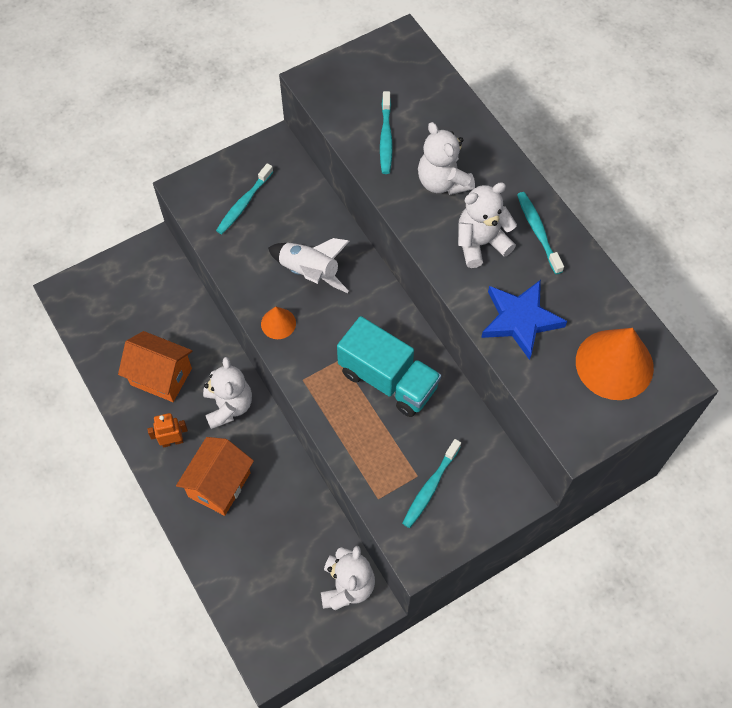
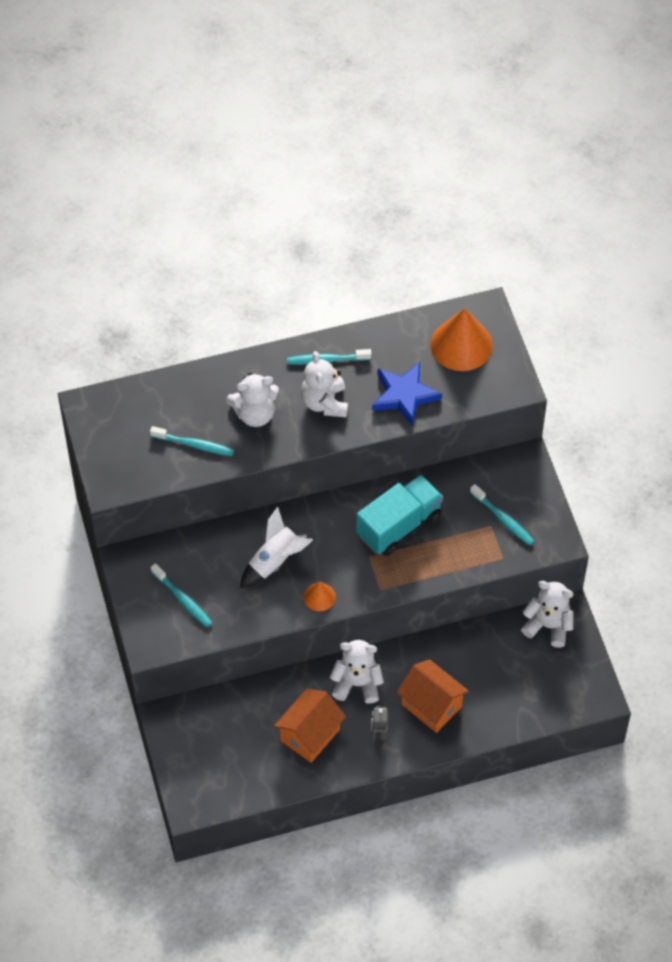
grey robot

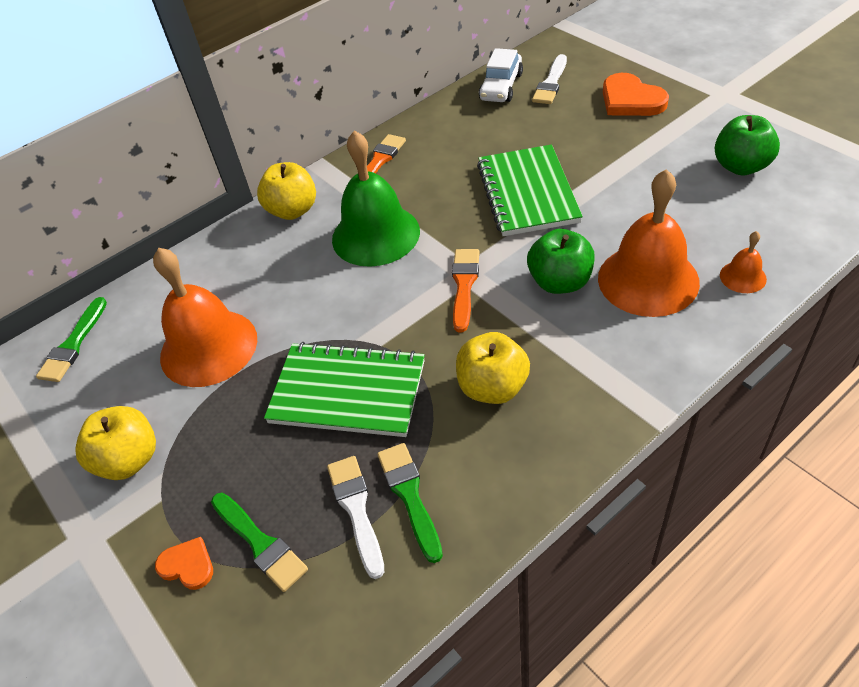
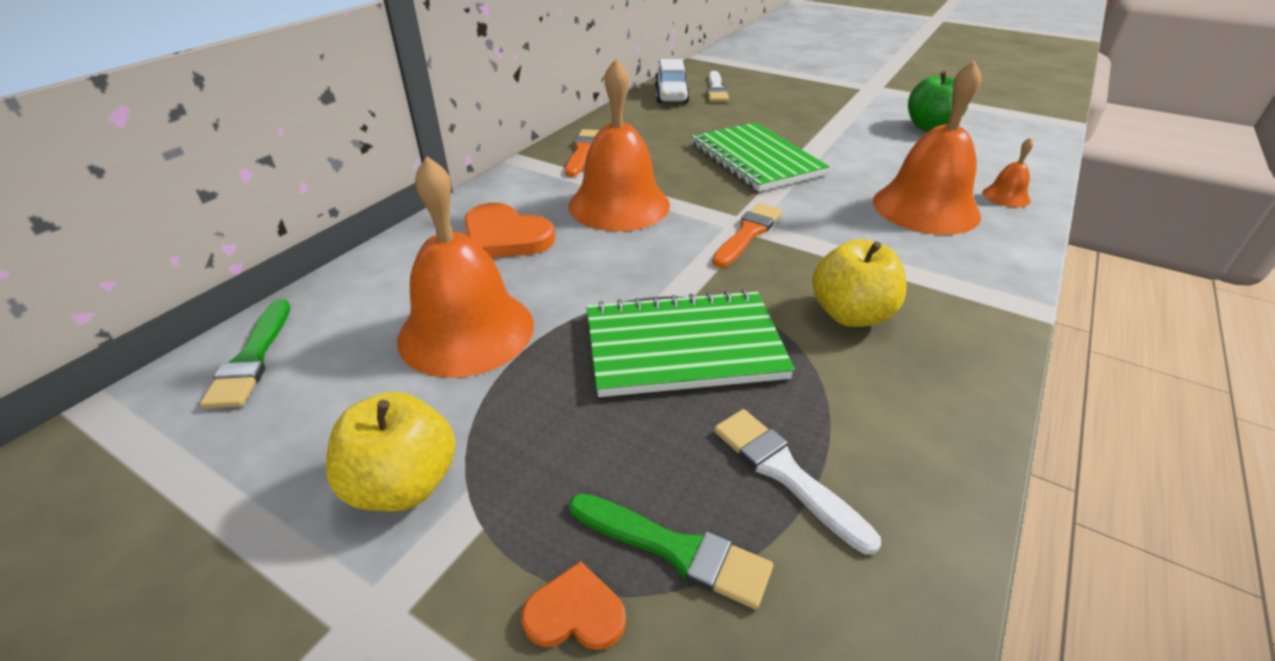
yellow apple (2nd from left in the first image)
orange bell (2nd from left)
green brush (3rd from left in the first image)
orange brush (2nd from left)
green apple (1st from left in the first image)
orange heart (1st from left)

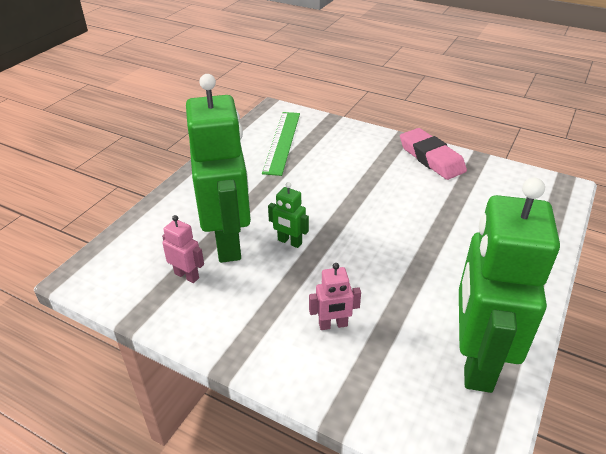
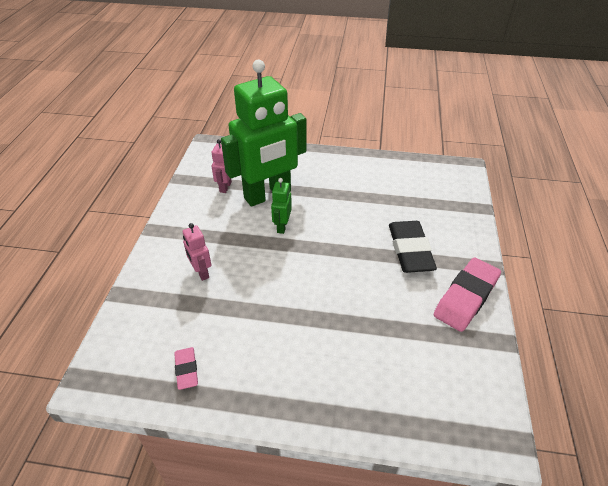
green ruler
pink eraser (1st from left)
black eraser

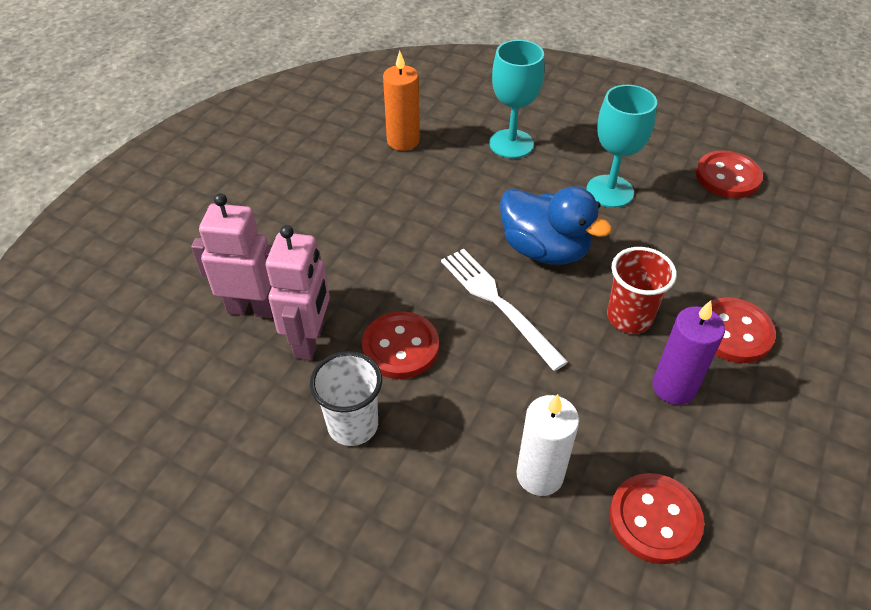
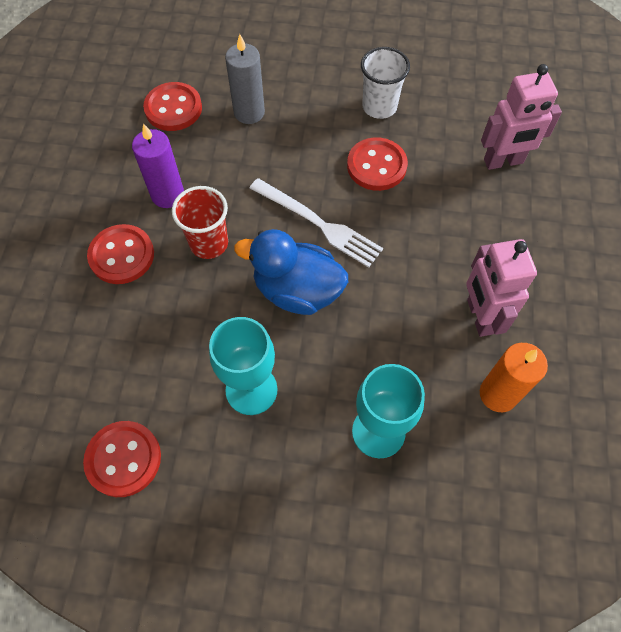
pink robot (1st from left)
grey candle

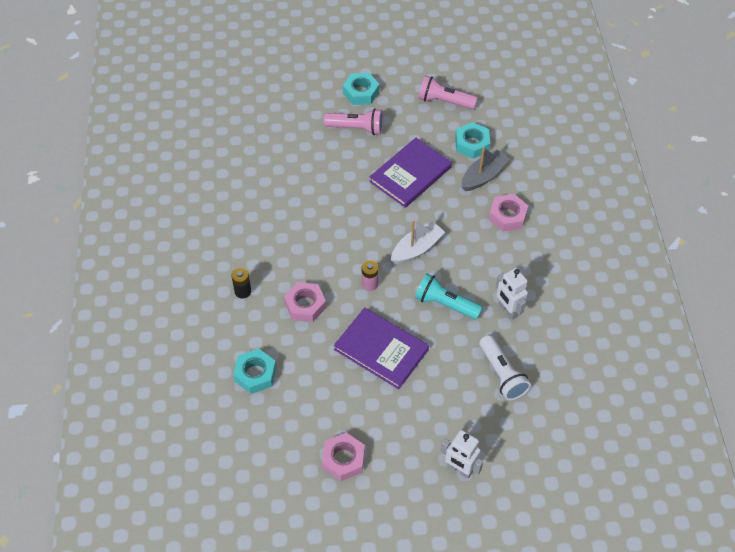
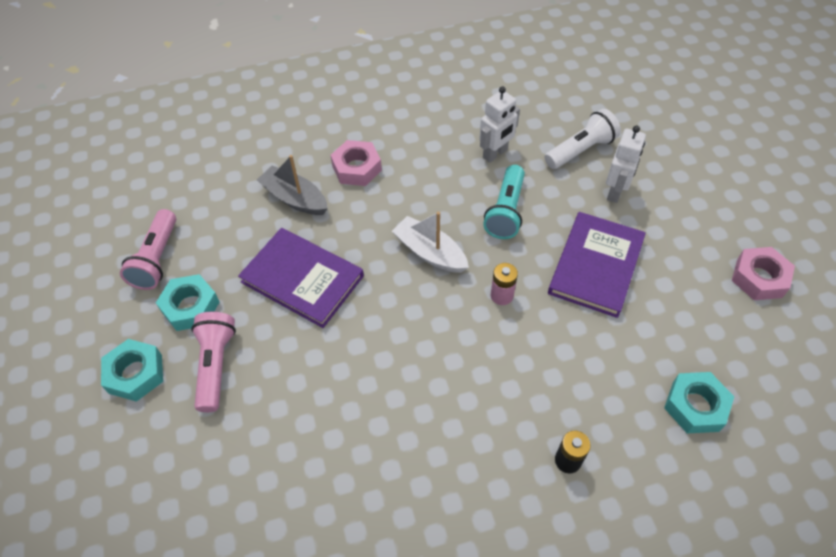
pink nut (1st from left in the first image)
white robot (2nd from left)
turquoise nut (2nd from left)

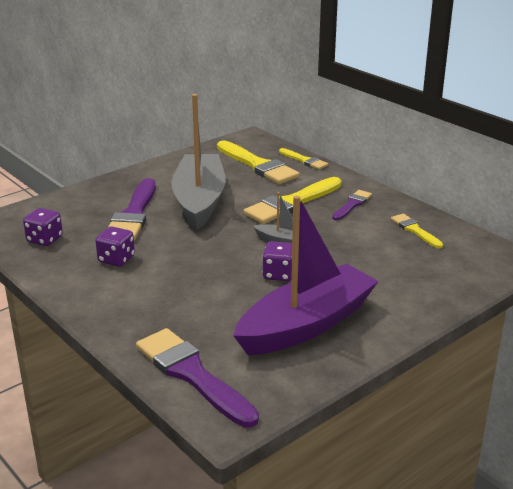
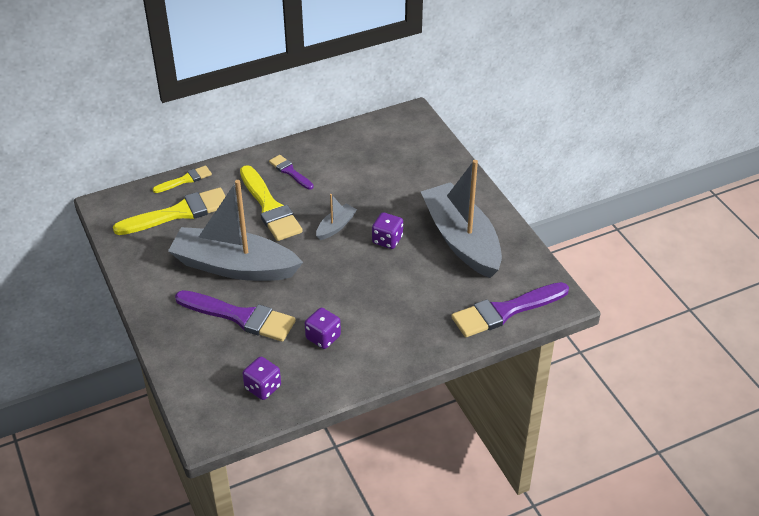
grey boat (3rd from left)
yellow brush (4th from left in the first image)

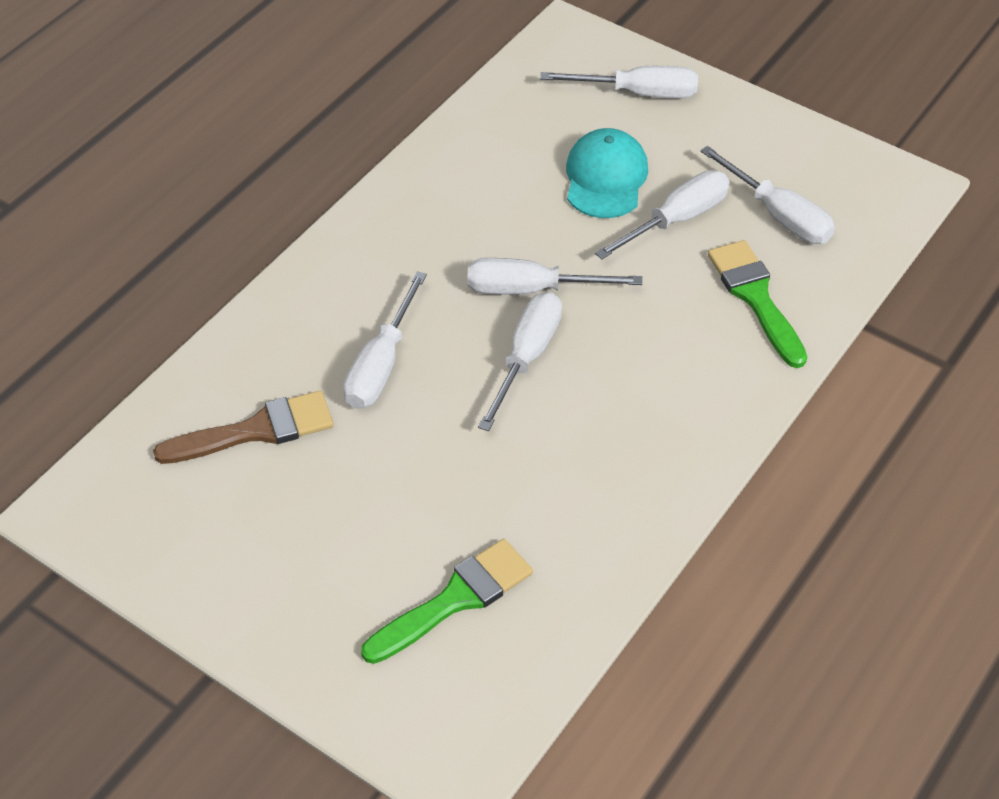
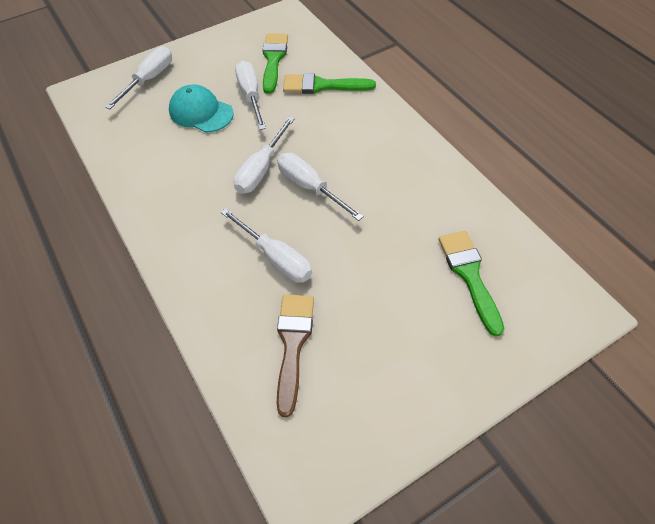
green brush (1st from left)

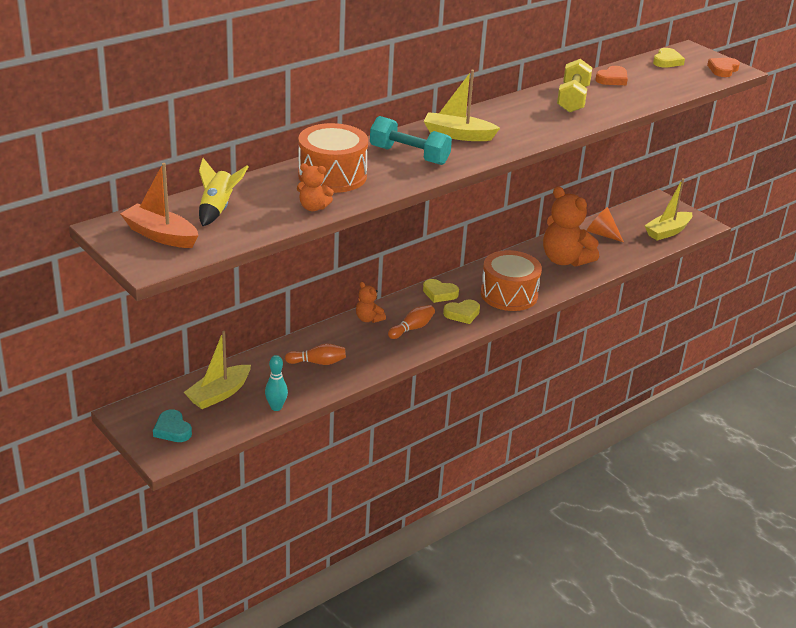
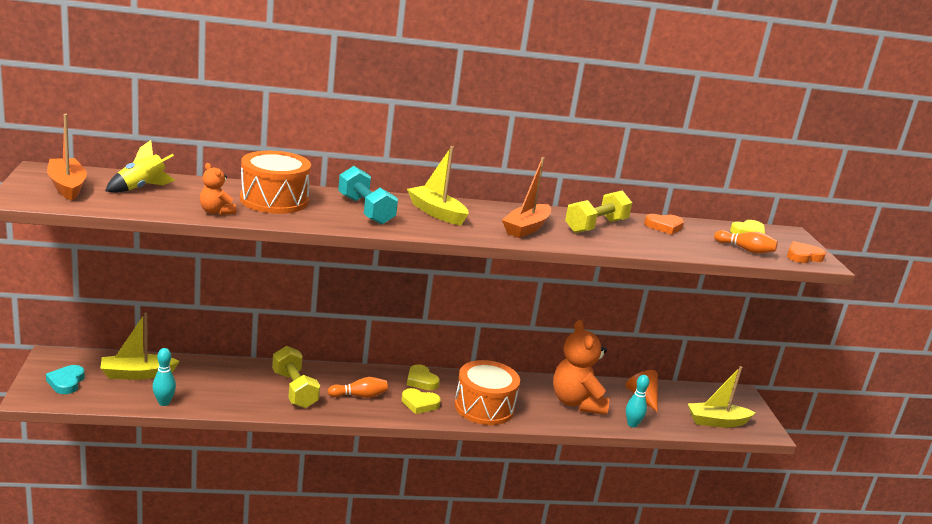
orange bowling pin (2nd from left)
orange teddy bear (2nd from left in the first image)
yellow dumbbell (1st from left)
orange boat (2nd from left)
turquoise bowling pin (2nd from left)

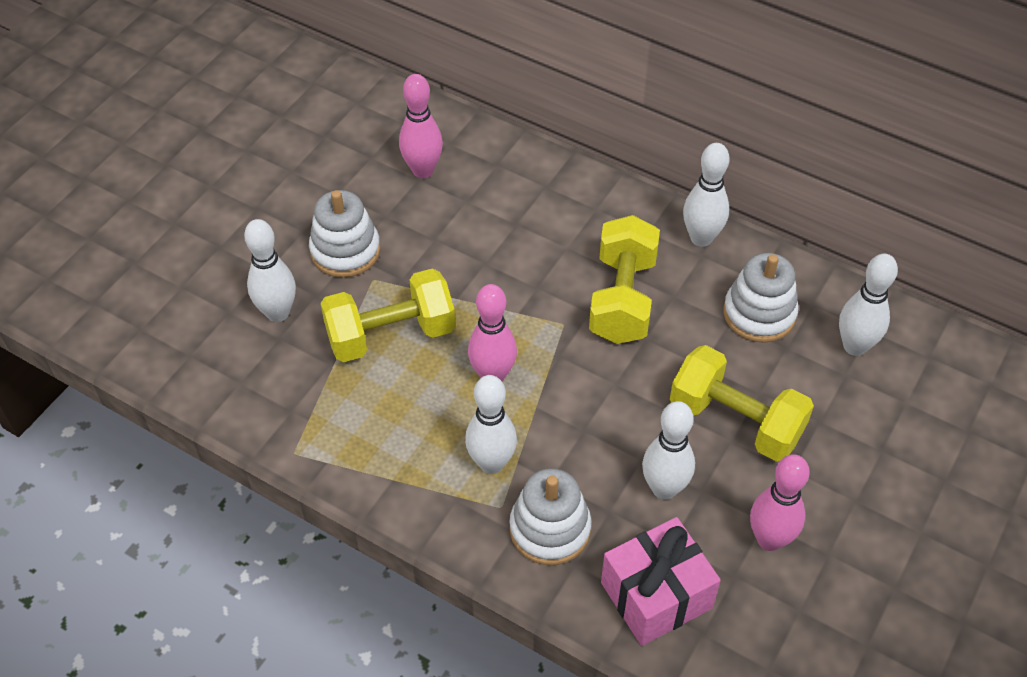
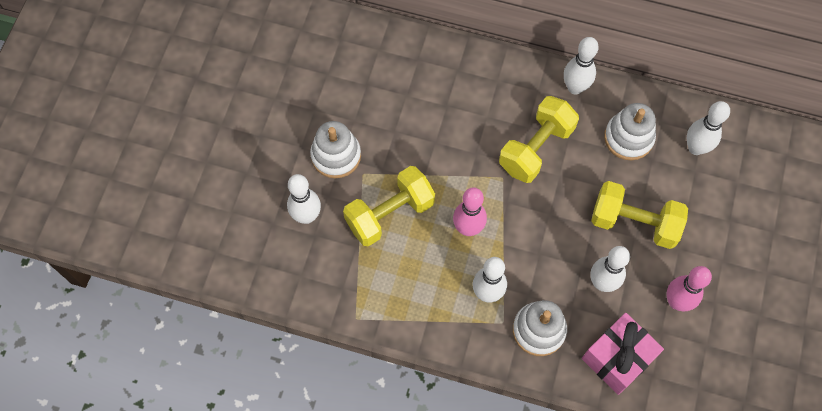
pink bowling pin (1st from left in the first image)
yellow dumbbell (2nd from left)

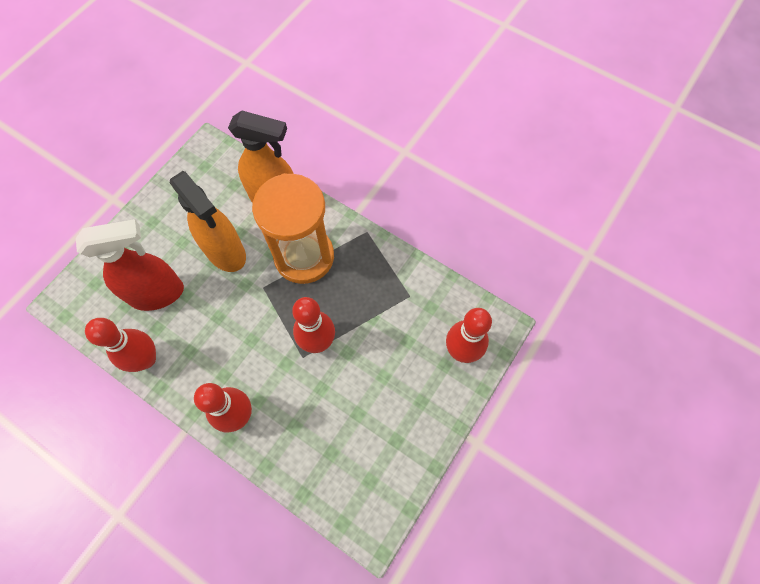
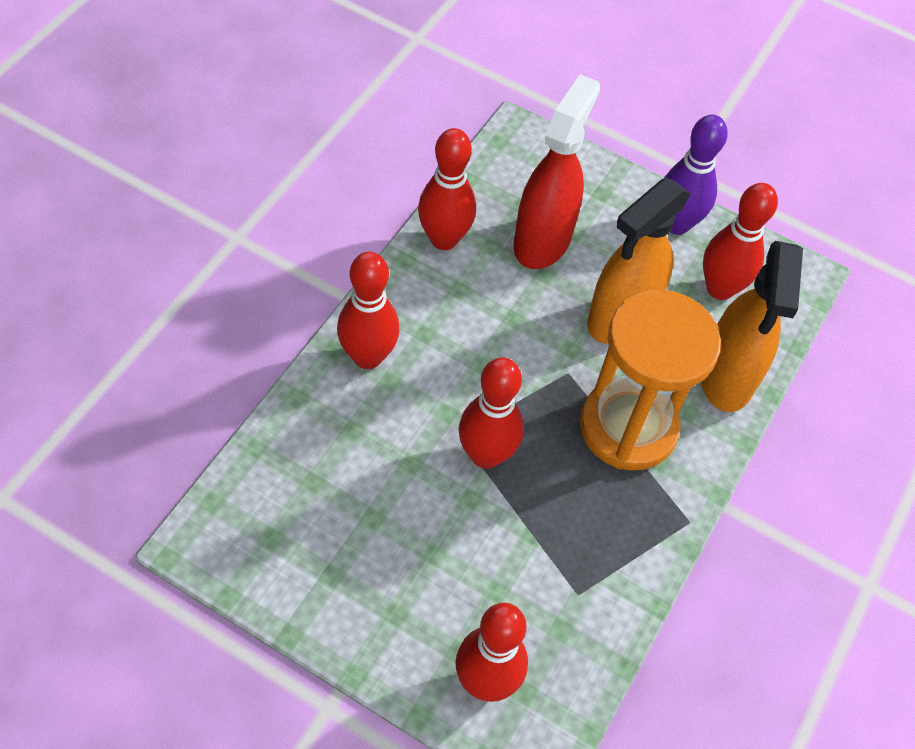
red spray bottle
purple bowling pin
red bowling pin (5th from left)

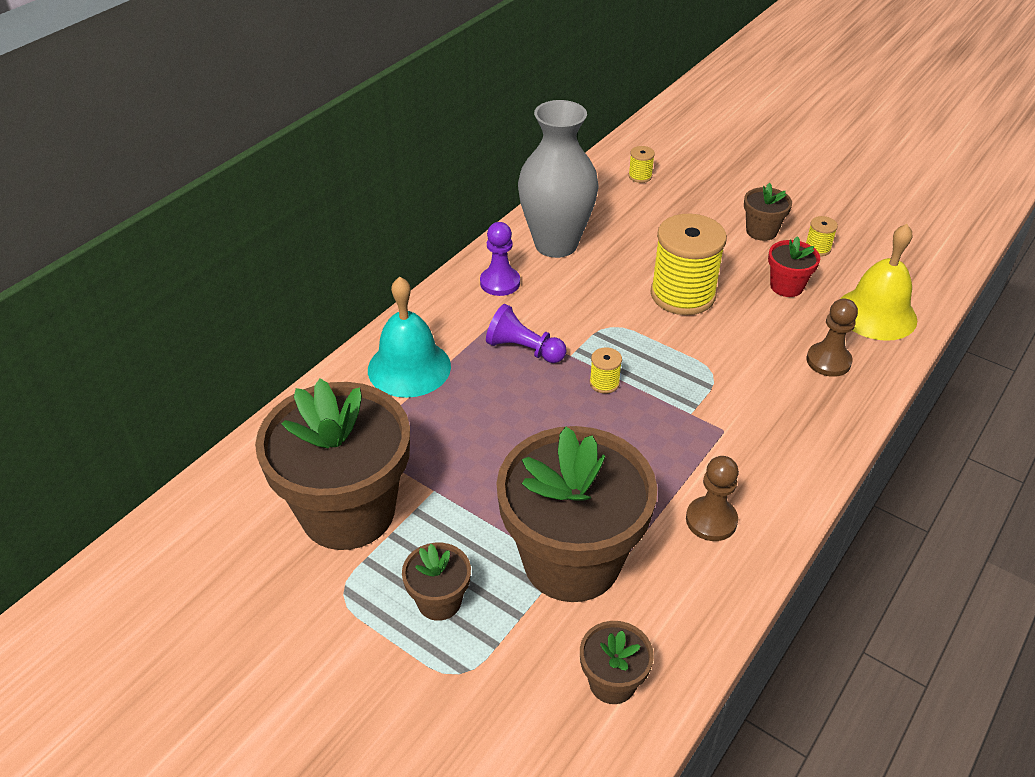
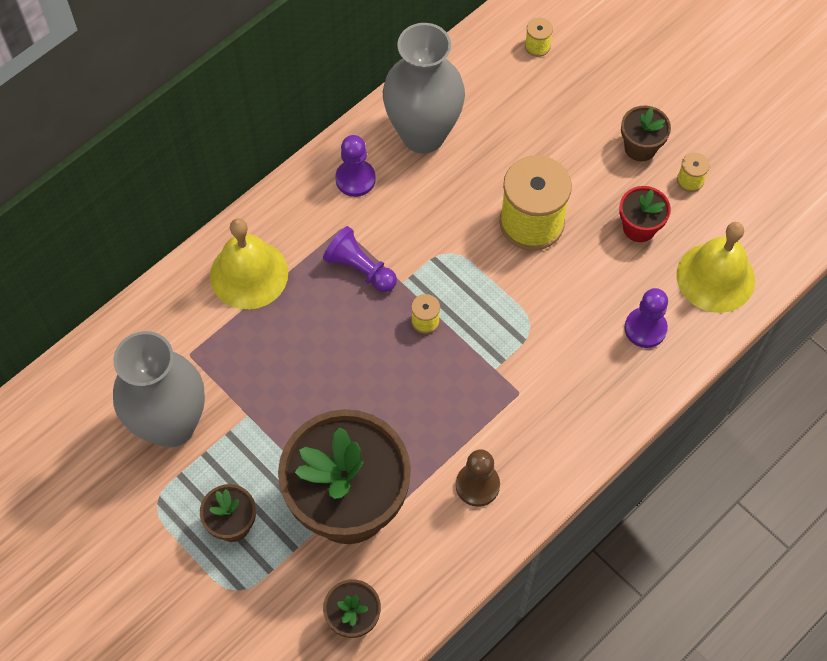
grey vase (1st from left)
yellow bell (1st from left)
purple pawn (3rd from left)

